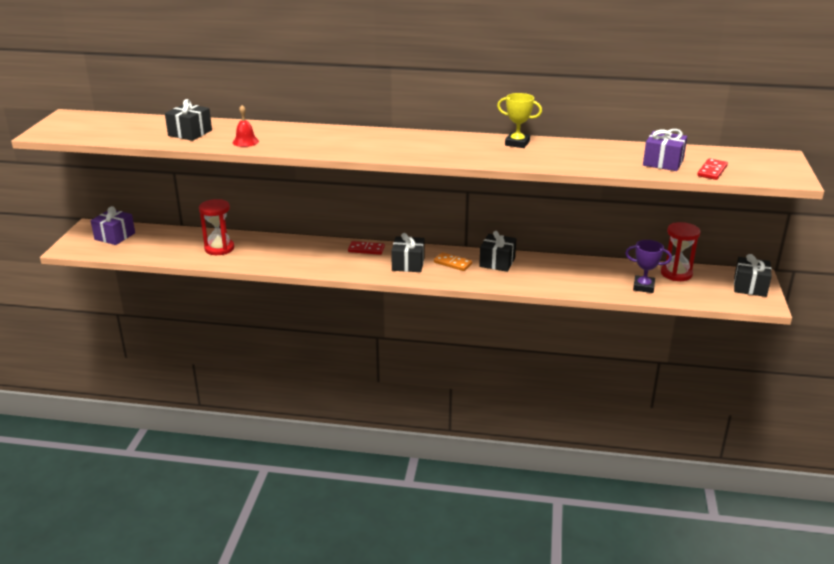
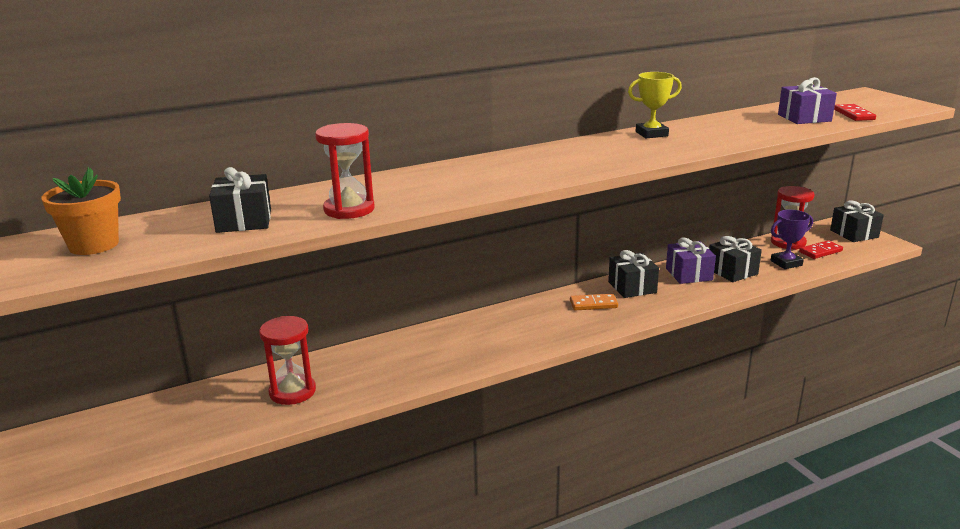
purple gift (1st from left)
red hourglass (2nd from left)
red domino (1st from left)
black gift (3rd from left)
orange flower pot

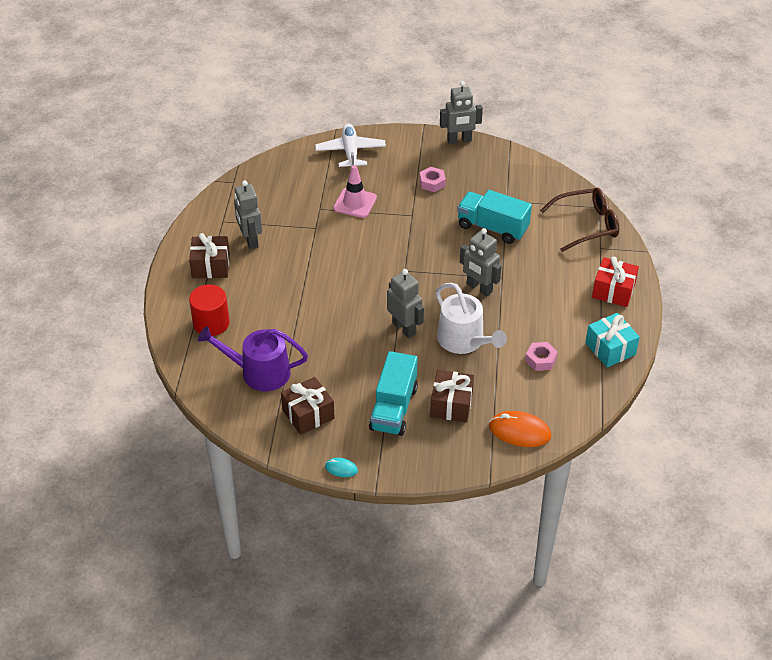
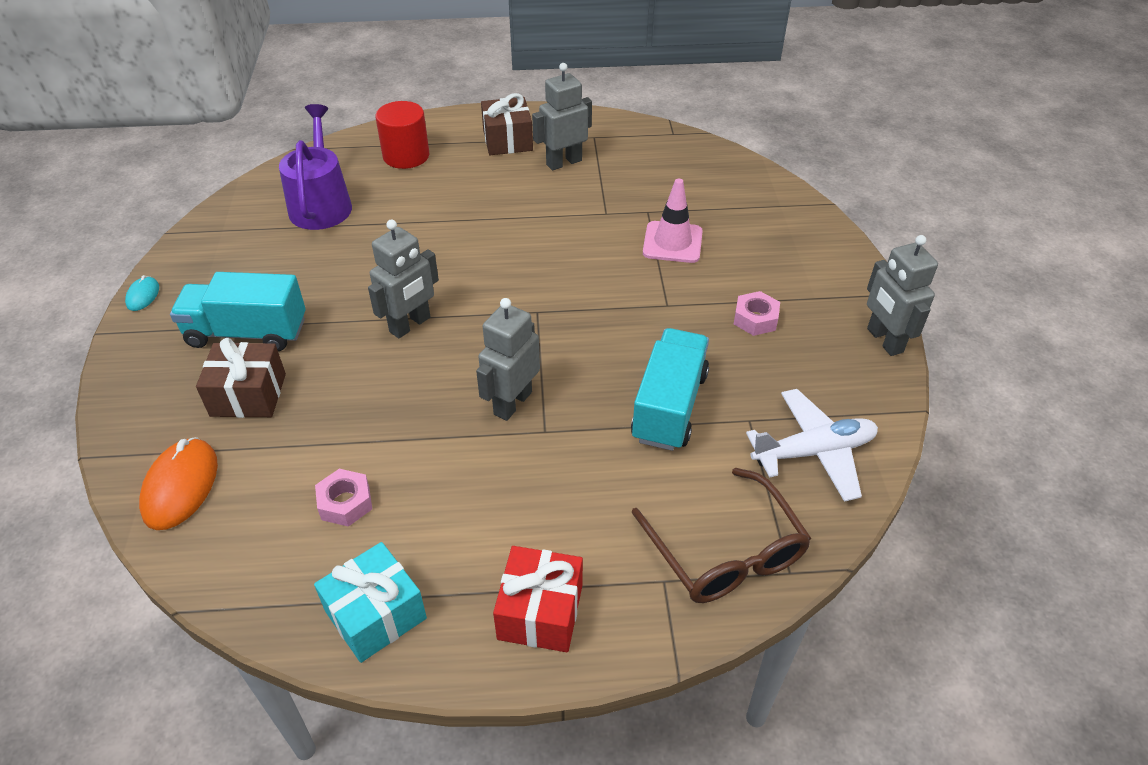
brown gift (2nd from left in the first image)
white plane
white watering can

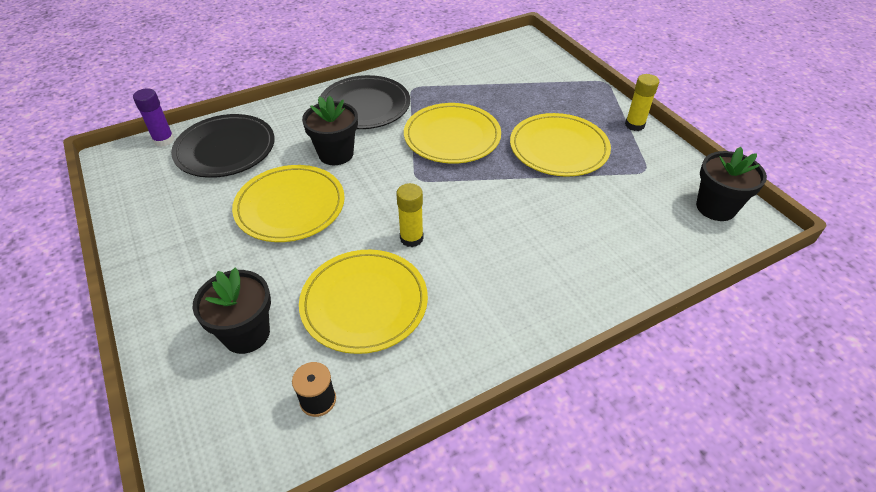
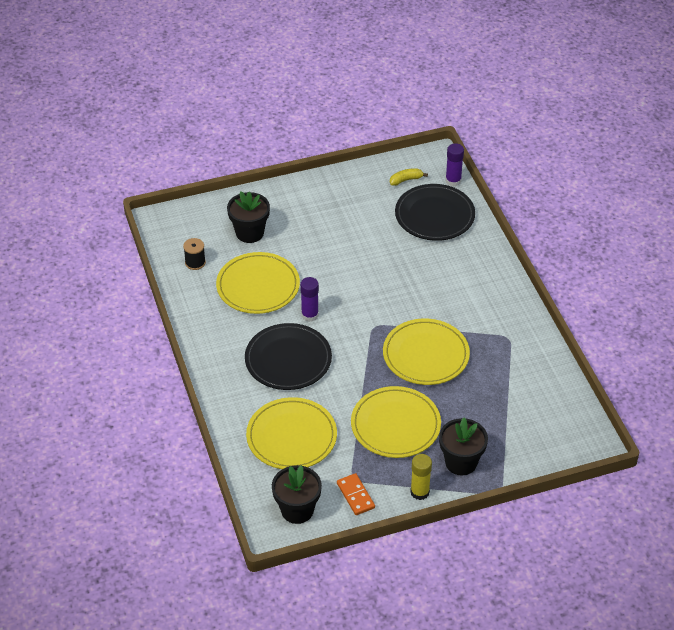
yellow plate (2nd from left)
black flower pot (3rd from left)
black plate (1st from left)
purple glue stick (1st from left)
orange domino
yellow banana

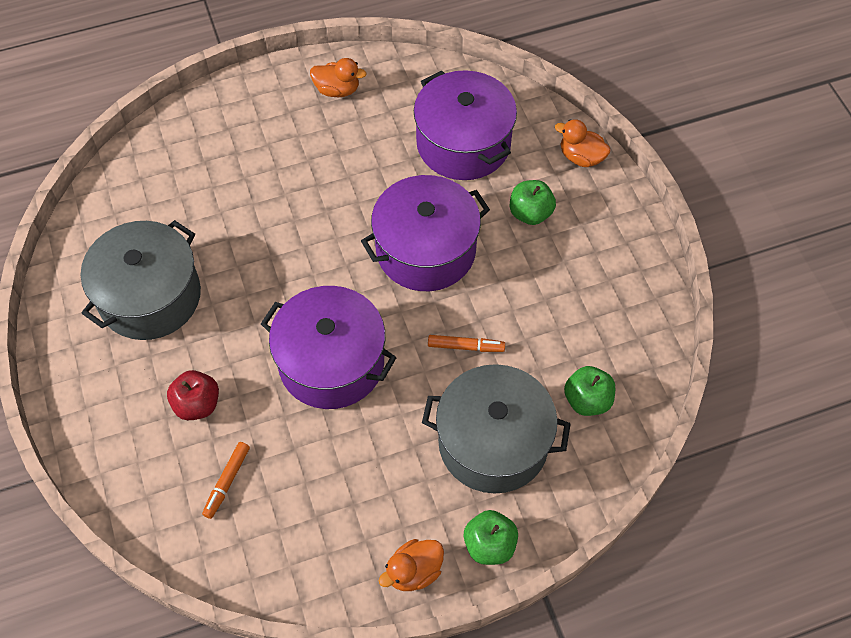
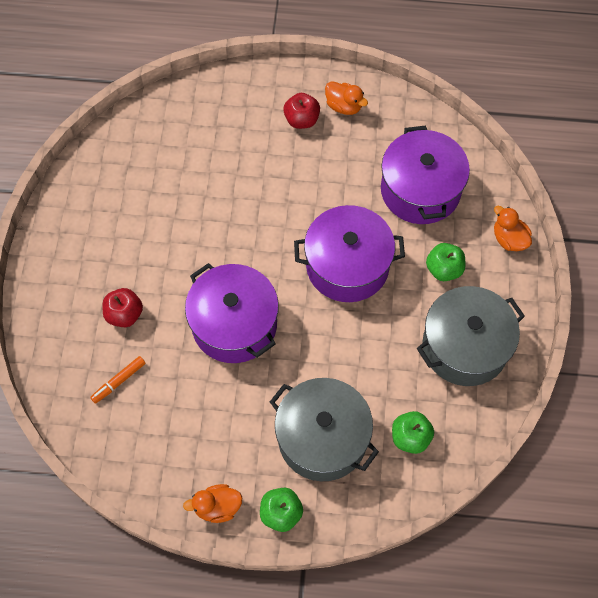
grey pot (2nd from left)
orange marker (2nd from left in the first image)
red apple (2nd from left)

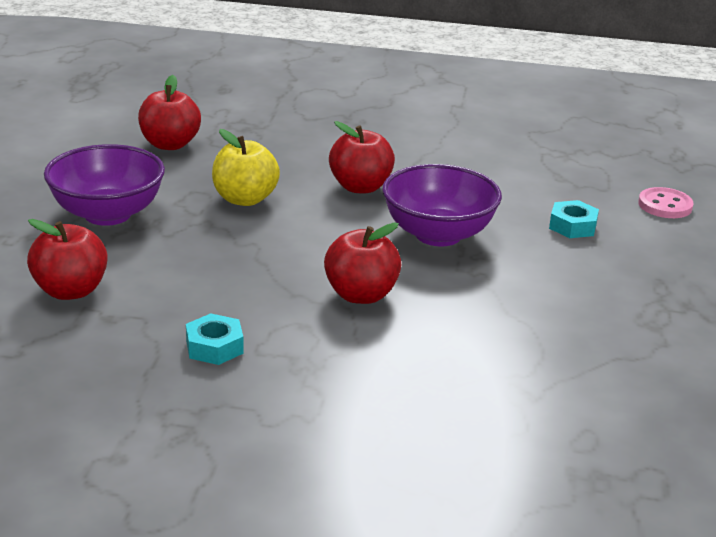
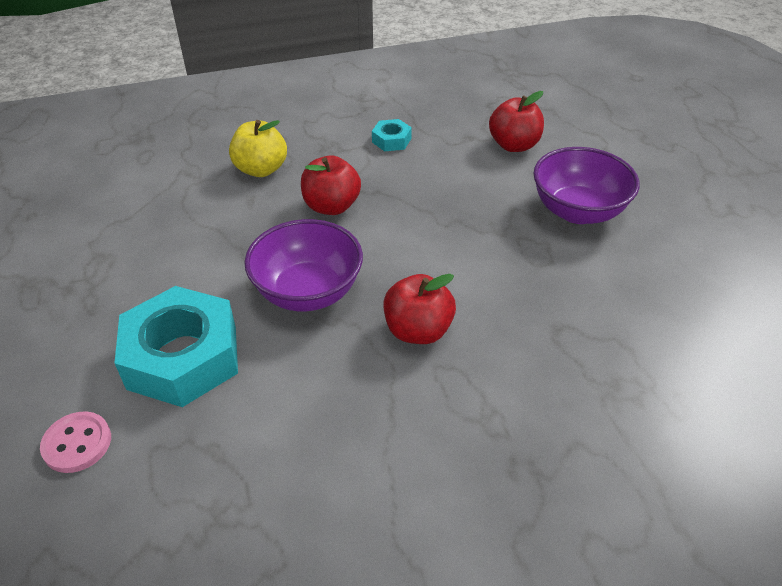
red apple (2nd from left in the first image)
yellow apple
turquoise nut (1st from left)

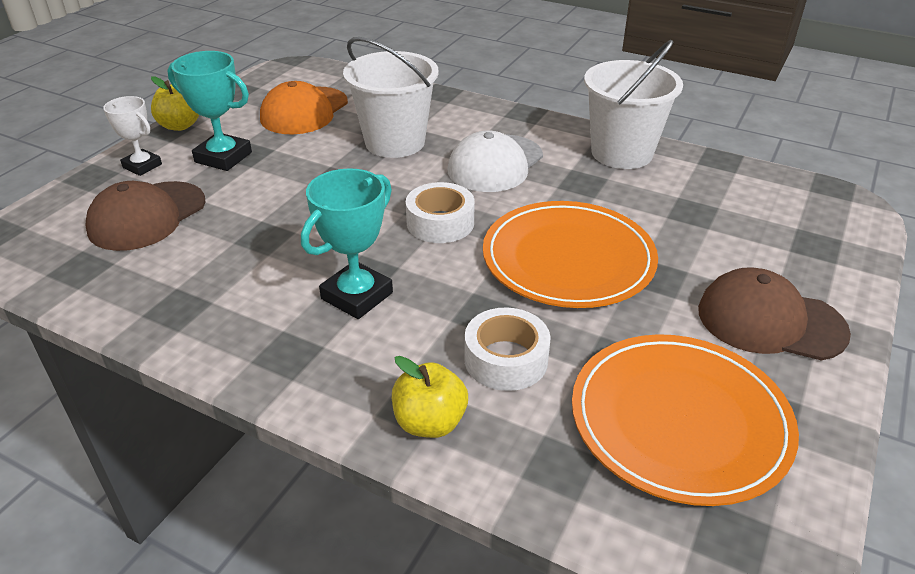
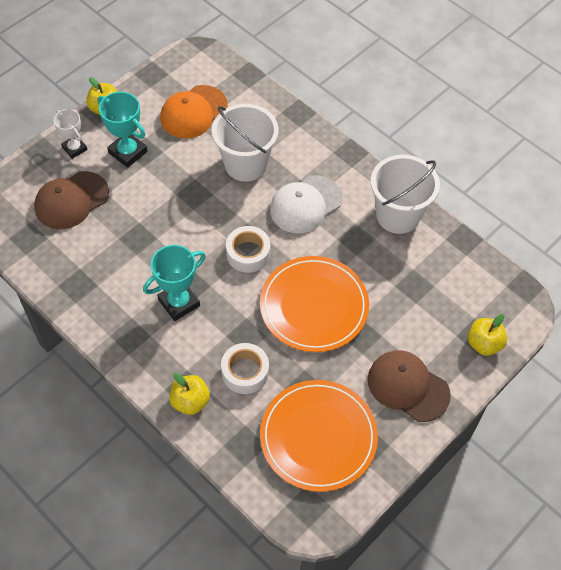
yellow apple (3rd from left)

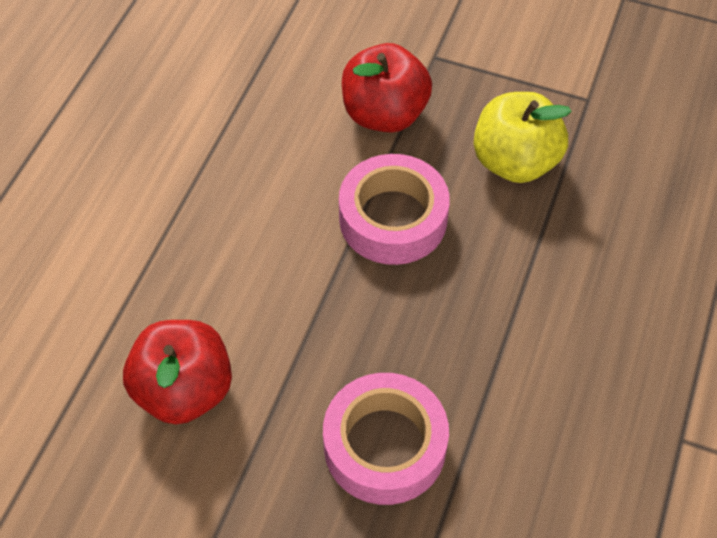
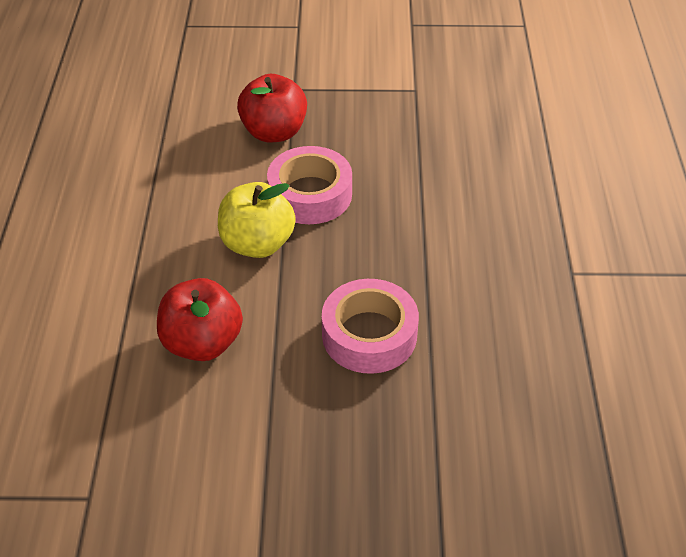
yellow apple

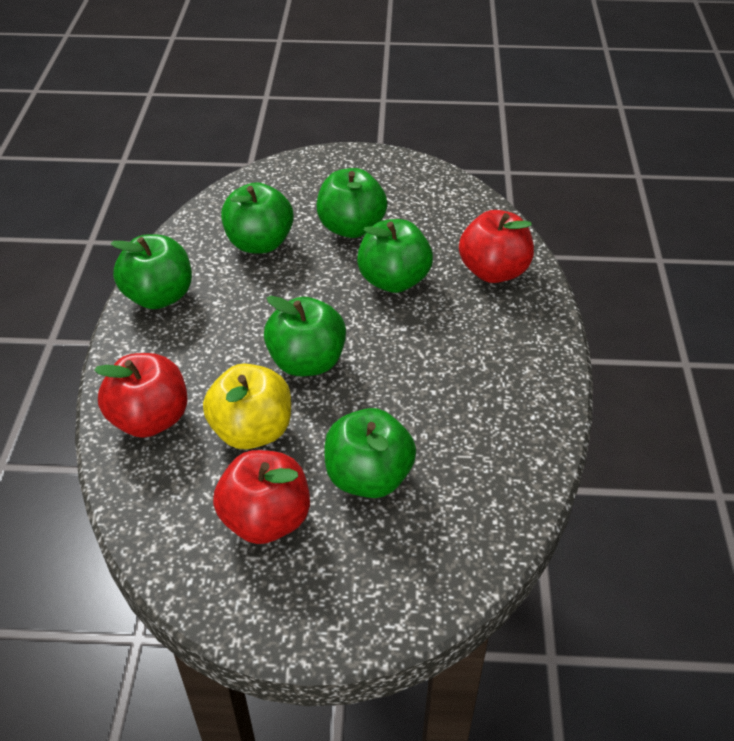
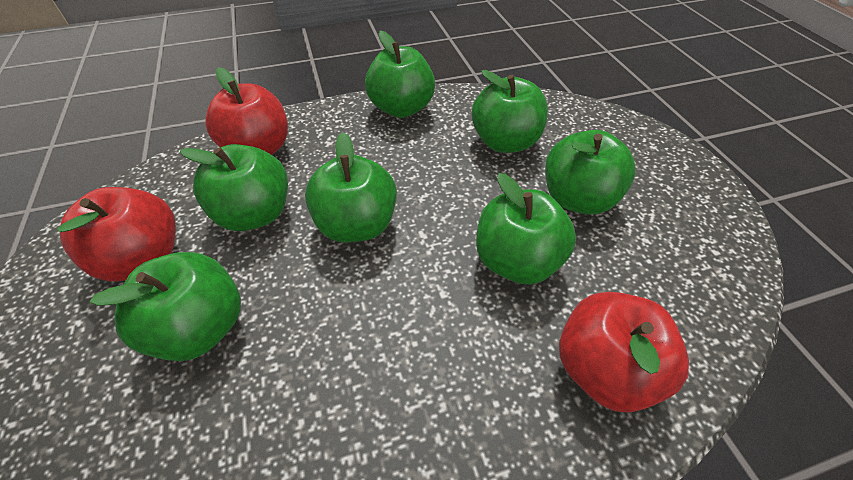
green apple (2nd from left)

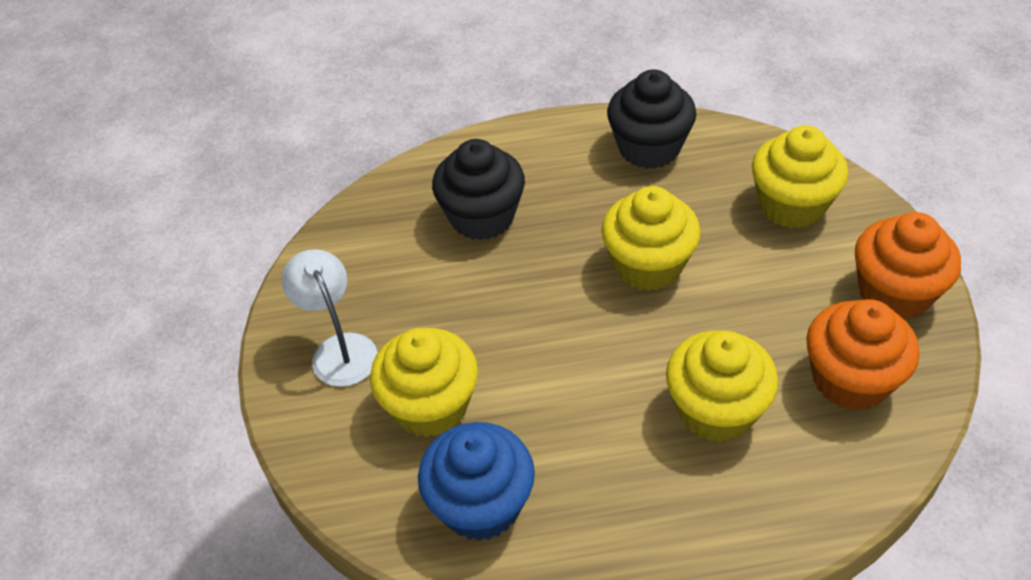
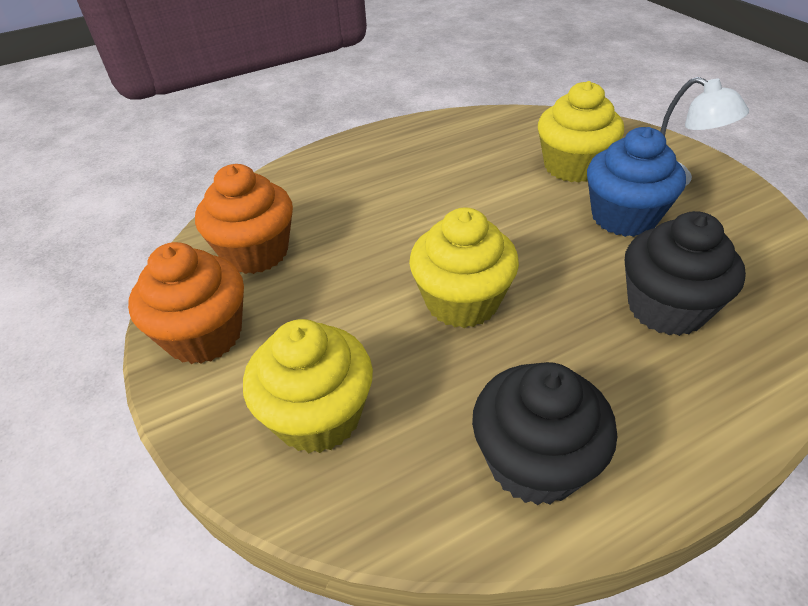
blue cupcake
yellow cupcake (3rd from left in the first image)

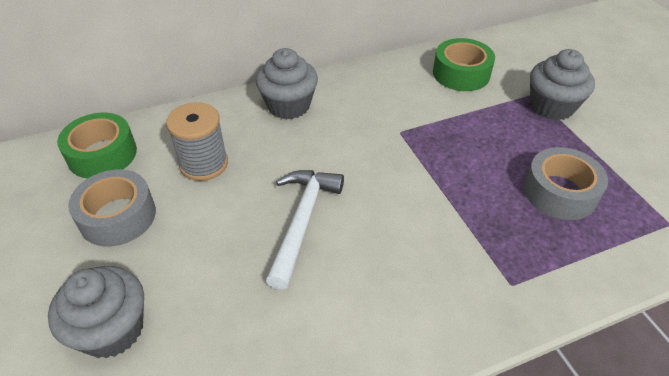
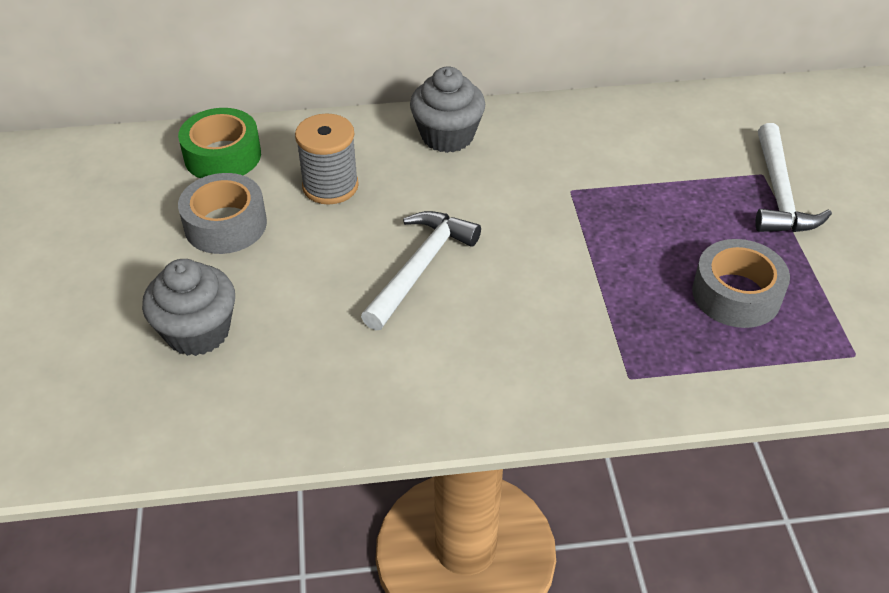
green tape (2nd from left in the first image)
white hammer (2nd from left)

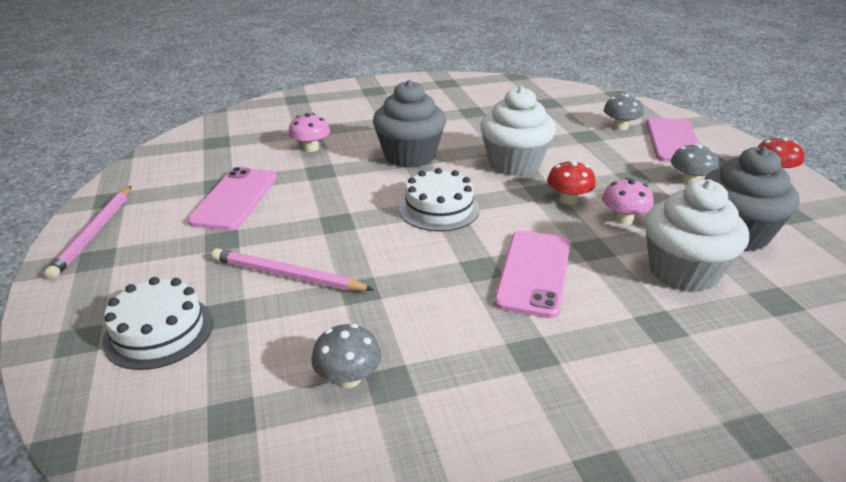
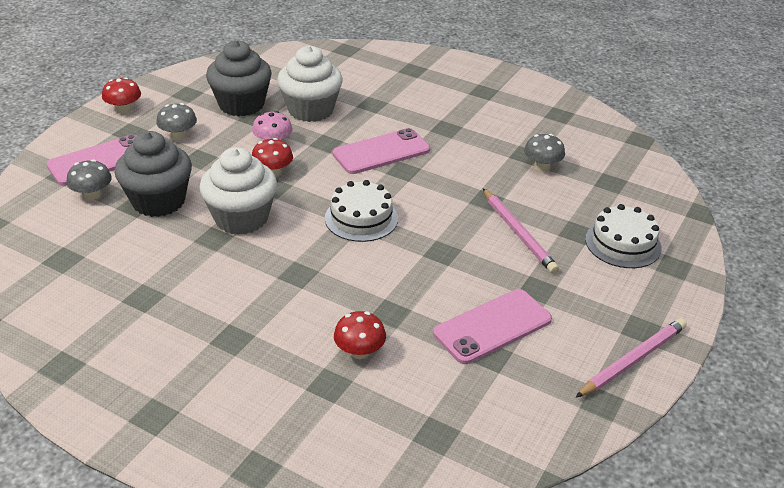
red mushroom (3rd from left)
grey cupcake (1st from left)

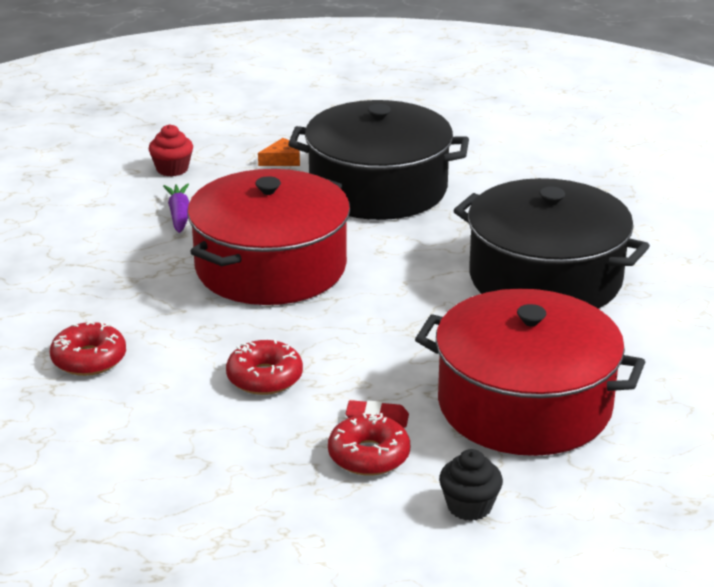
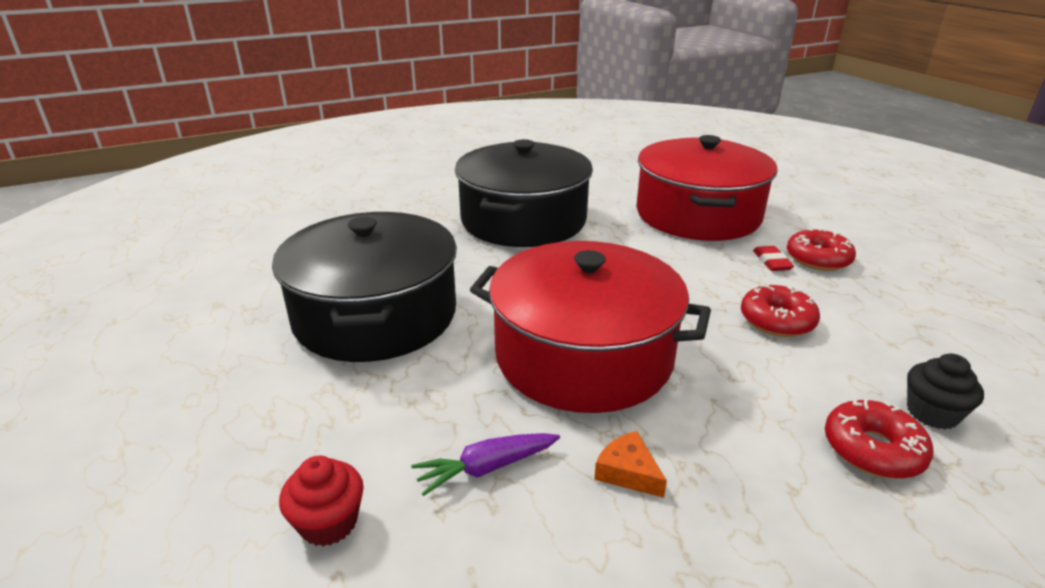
orange cheese
black cupcake

